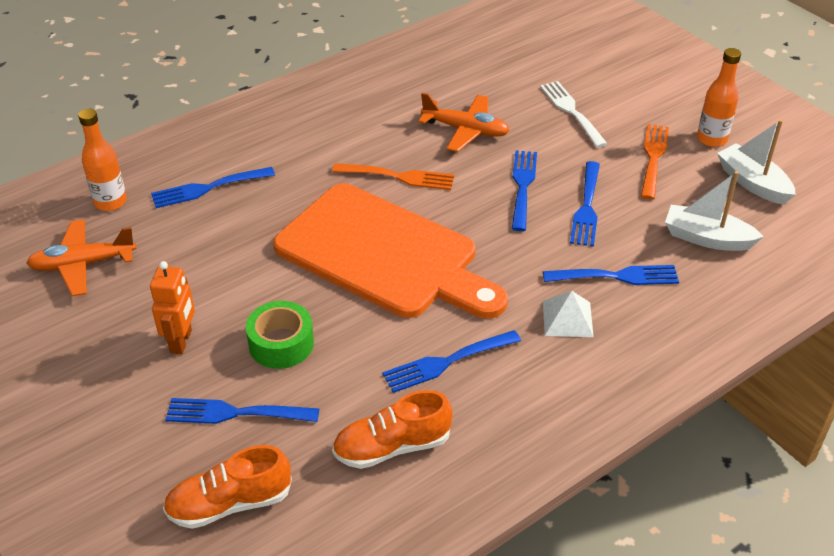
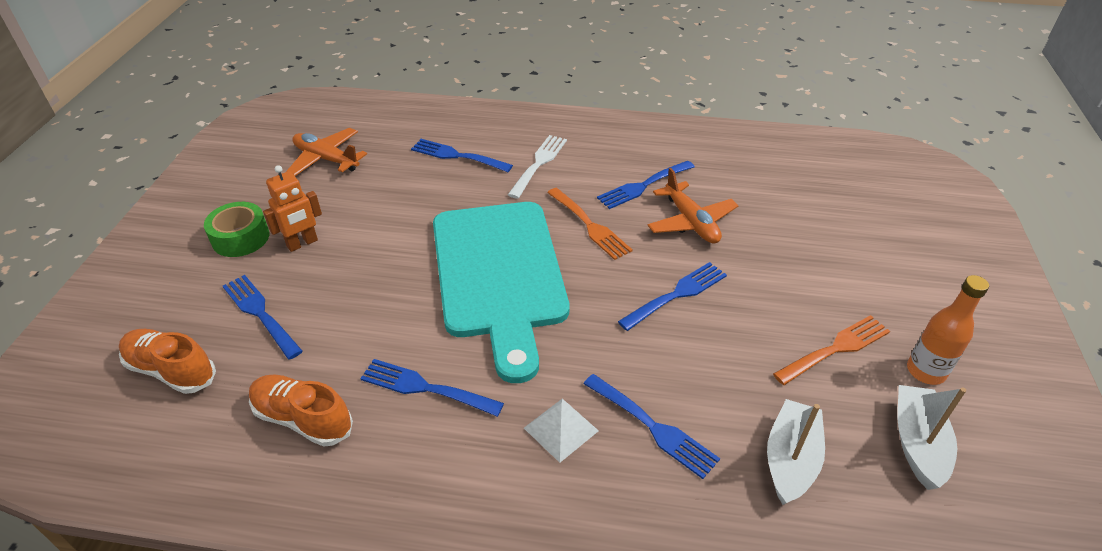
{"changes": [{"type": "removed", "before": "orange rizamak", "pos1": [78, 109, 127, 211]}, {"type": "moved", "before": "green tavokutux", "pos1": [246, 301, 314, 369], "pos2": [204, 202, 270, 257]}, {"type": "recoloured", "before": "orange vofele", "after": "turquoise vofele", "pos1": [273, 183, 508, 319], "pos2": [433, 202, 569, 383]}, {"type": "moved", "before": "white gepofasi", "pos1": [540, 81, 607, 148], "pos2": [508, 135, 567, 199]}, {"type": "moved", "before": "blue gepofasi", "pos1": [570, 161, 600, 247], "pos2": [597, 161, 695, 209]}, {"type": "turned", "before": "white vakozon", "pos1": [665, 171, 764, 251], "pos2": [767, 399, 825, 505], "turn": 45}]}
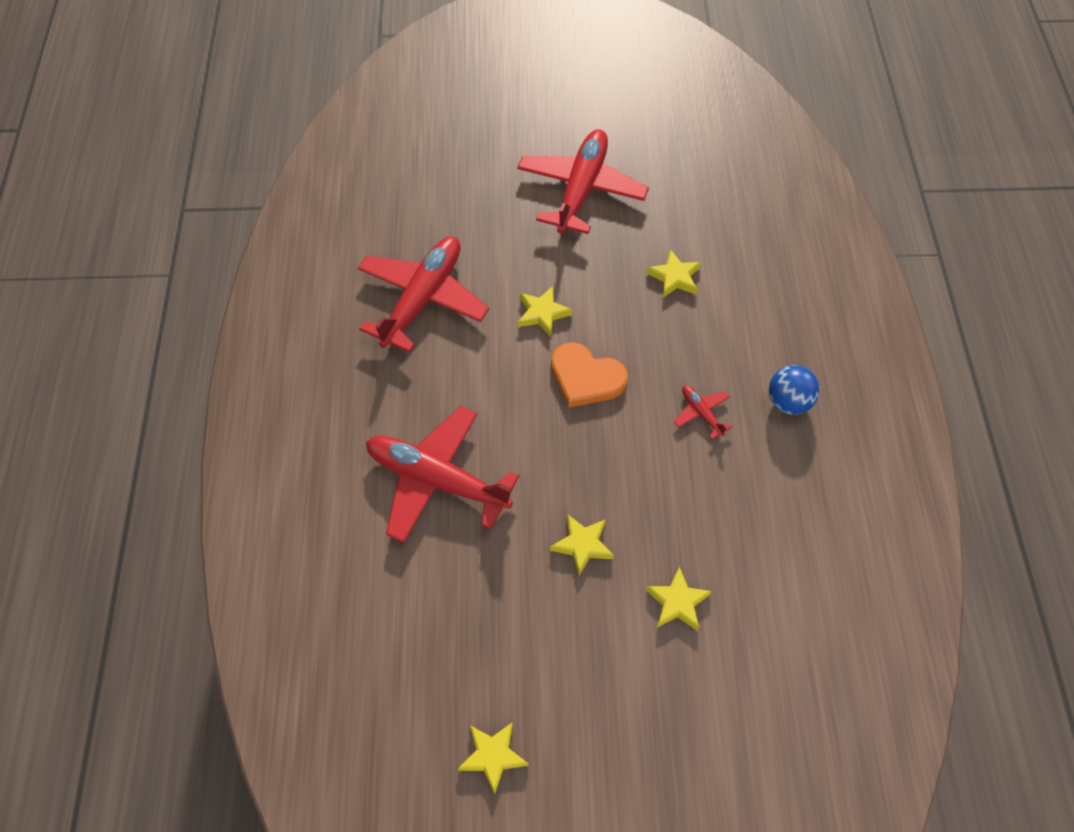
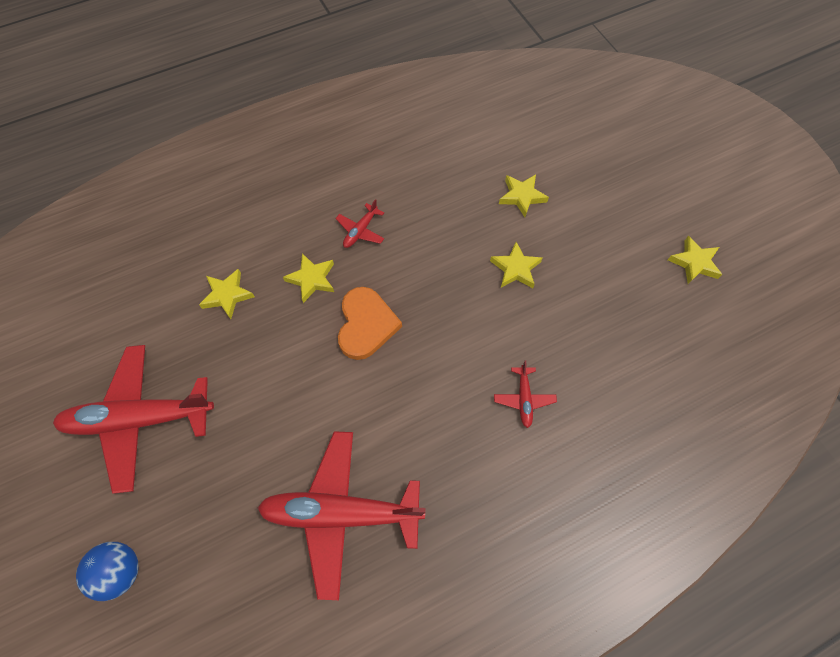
{"changes": [{"type": "resized", "before": "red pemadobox", "pos1": [366, 406, 519, 543], "pos2": [494, 361, 557, 428], "scale": 0.43}, {"type": "moved", "before": "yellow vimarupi", "pos1": [518, 286, 572, 337], "pos2": [283, 253, 334, 303]}, {"type": "moved", "before": "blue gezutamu", "pos1": [769, 365, 819, 415], "pos2": [76, 542, 138, 601]}]}
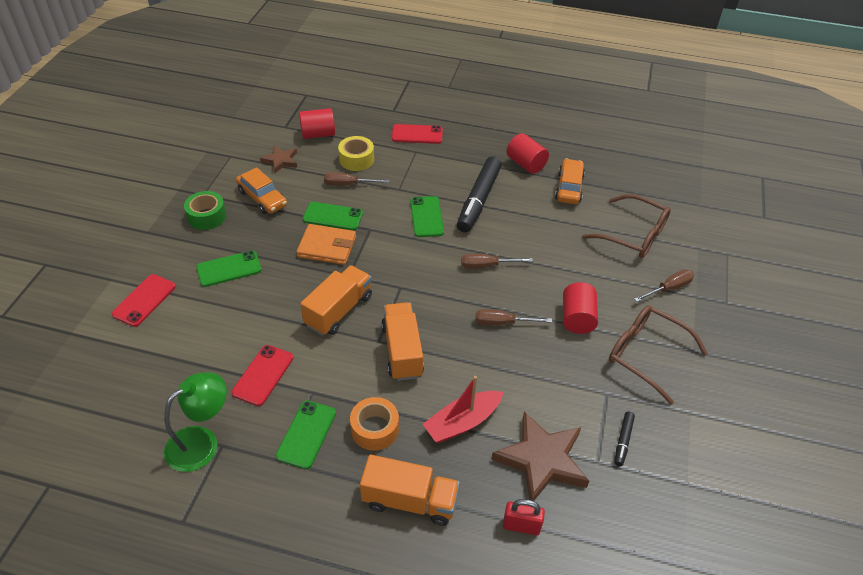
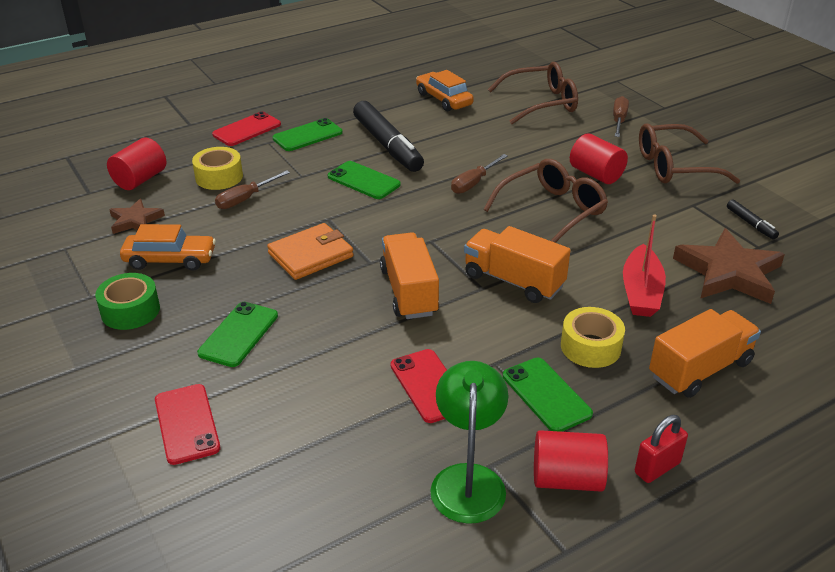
{"changes": [{"type": "moved", "before": "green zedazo", "pos1": [303, 202, 363, 230], "pos2": [273, 118, 343, 151]}, {"type": "recoloured", "before": "orange tavokutux", "after": "yellow tavokutux", "pos1": [350, 397, 399, 451], "pos2": [561, 307, 625, 368]}, {"type": "replaced", "before": "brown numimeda", "after": "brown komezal", "pos1": [475, 309, 552, 325], "pos2": [483, 159, 608, 243]}, {"type": "moved", "before": "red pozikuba", "pos1": [503, 499, 545, 536], "pos2": [635, 415, 688, 483]}, {"type": "moved", "before": "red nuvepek", "pos1": [507, 133, 549, 174], "pos2": [534, 430, 608, 492]}]}
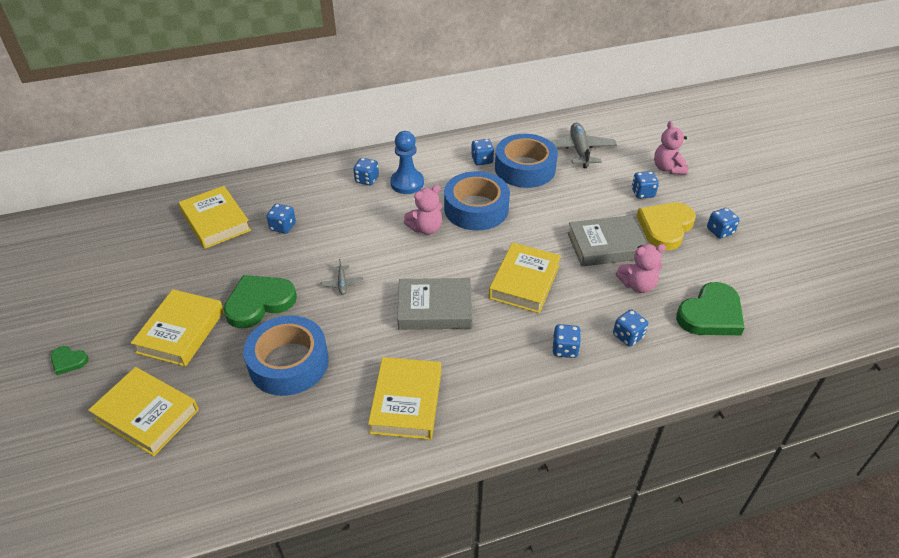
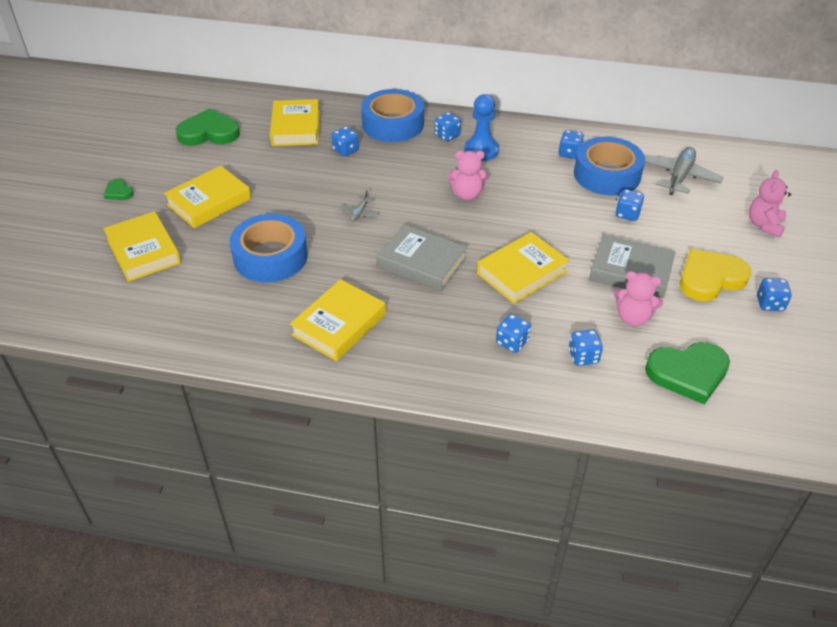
{"changes": [{"type": "moved", "before": "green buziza", "pos1": [224, 275, 297, 328], "pos2": [176, 108, 240, 146]}, {"type": "moved", "before": "blue tavokutux", "pos1": [444, 171, 510, 231], "pos2": [361, 89, 424, 142]}, {"type": "moved", "before": "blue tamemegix", "pos1": [632, 171, 659, 199], "pos2": [615, 189, 644, 221]}]}
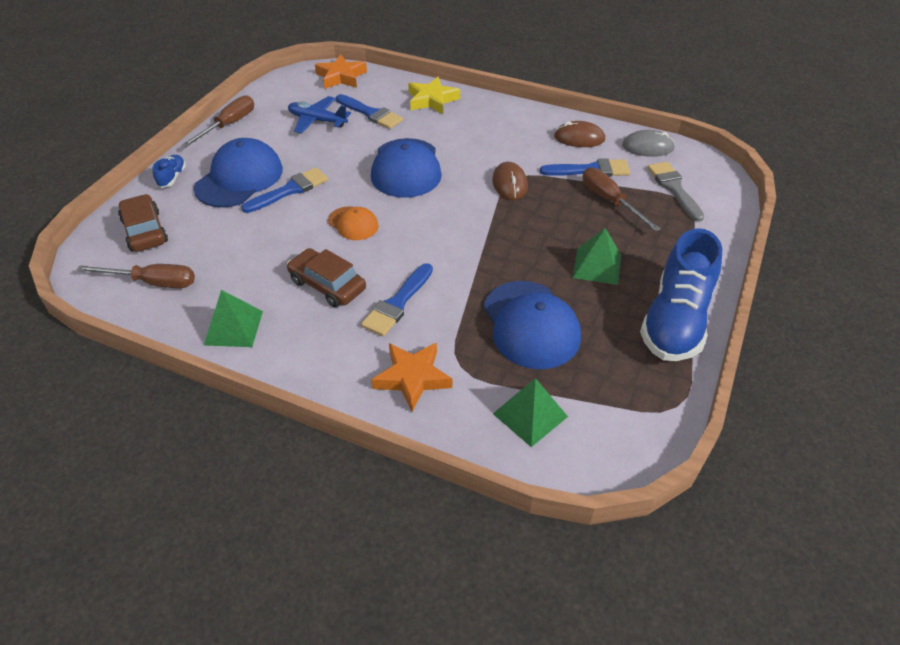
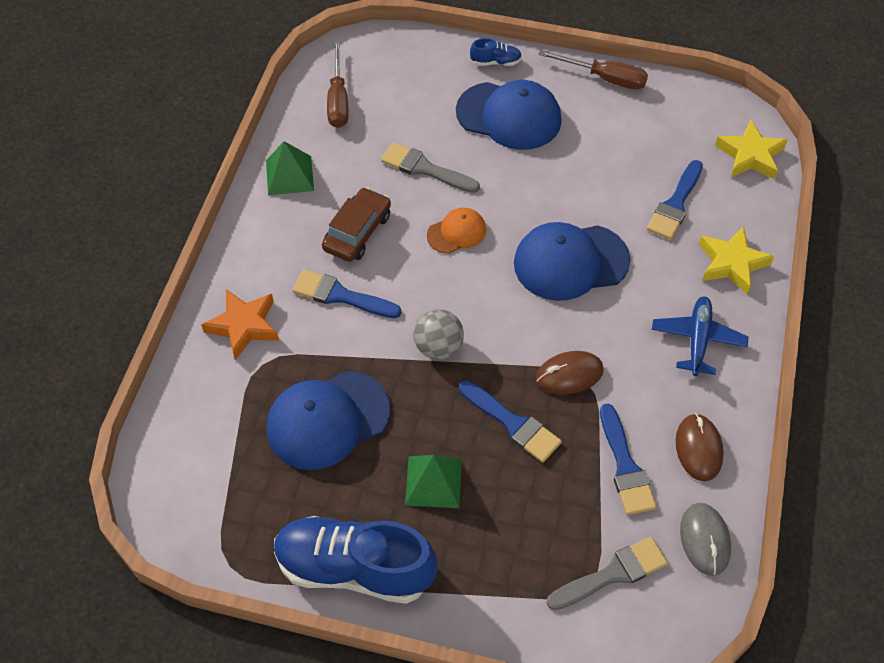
{"changes": [{"type": "removed", "before": "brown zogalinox", "pos1": [118, 194, 168, 252]}, {"type": "moved", "before": "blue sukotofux", "pos1": [241, 167, 328, 213], "pos2": [459, 380, 562, 463]}, {"type": "moved", "before": "blue pemadobox", "pos1": [288, 96, 351, 133], "pos2": [652, 296, 749, 376]}, {"type": "recoloured", "before": "orange vimarupi", "after": "yellow vimarupi", "pos1": [315, 54, 367, 89], "pos2": [715, 120, 788, 180]}, {"type": "turned", "before": "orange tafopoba", "pos1": [328, 206, 379, 240], "pos2": [427, 208, 486, 254], "turn": -150}, {"type": "removed", "before": "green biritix", "pos1": [493, 378, 568, 447]}, {"type": "removed", "before": "brown numimeda", "pos1": [583, 167, 661, 231]}, {"type": "added", "after": "grey sukotofux", "pos2": [381, 142, 480, 193]}, {"type": "added", "after": "grey gezutamu", "pos2": [413, 309, 464, 360]}]}
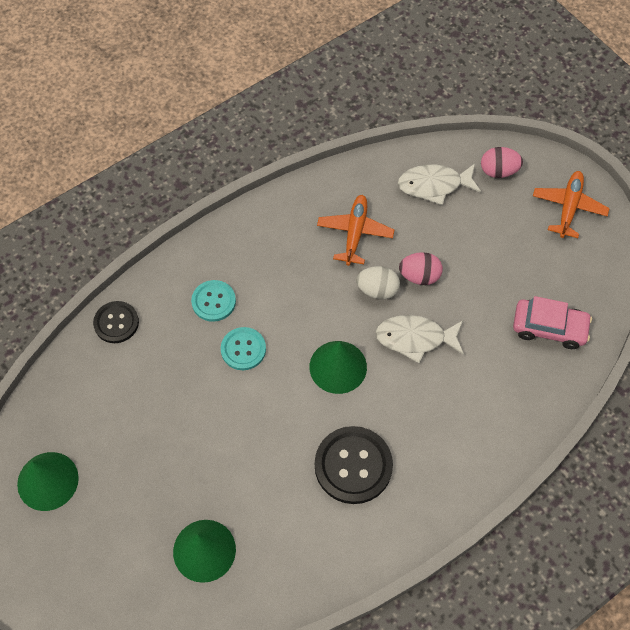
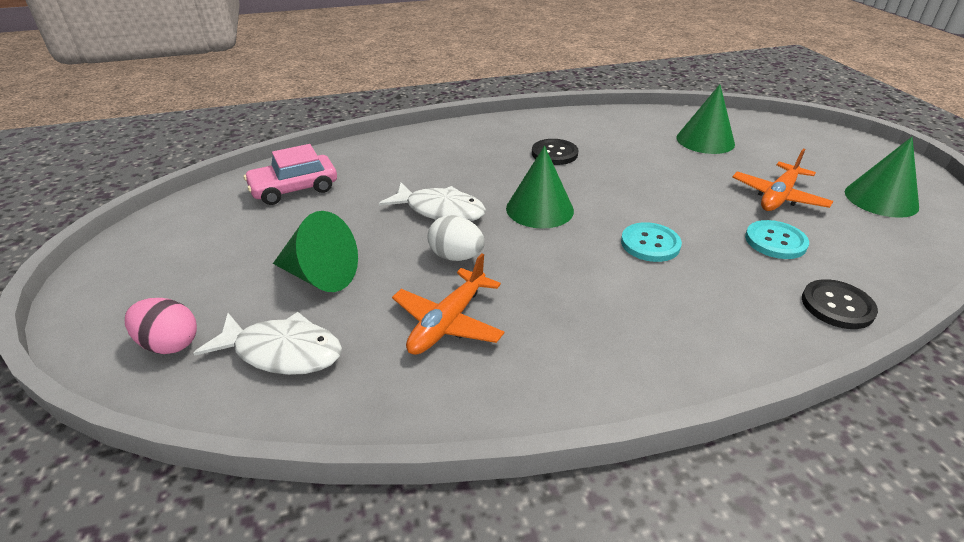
{"changes": [{"type": "moved", "before": "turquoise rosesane", "pos1": [191, 280, 236, 322], "pos2": [745, 220, 809, 259]}, {"type": "resized", "before": "black rosesane", "pos1": [315, 426, 393, 504], "pos2": [532, 139, 579, 165], "scale": 0.61}, {"type": "removed", "before": "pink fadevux", "pos1": [399, 252, 443, 285]}, {"type": "turned", "before": "pink zogalinox", "pos1": [513, 296, 592, 349], "pos2": [244, 144, 337, 205], "turn": -60}, {"type": "moved", "before": "orange pemadobox", "pos1": [533, 171, 610, 238], "pos2": [733, 149, 833, 211]}, {"type": "added", "after": "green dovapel", "pos2": [273, 211, 358, 292]}]}
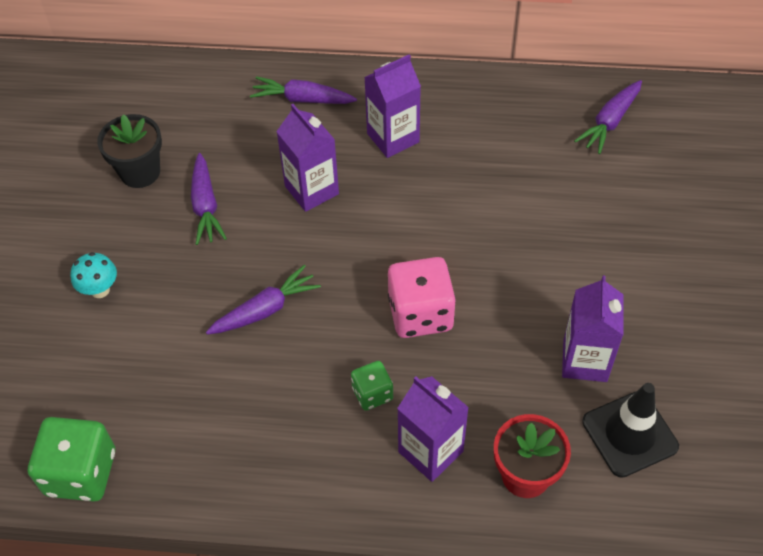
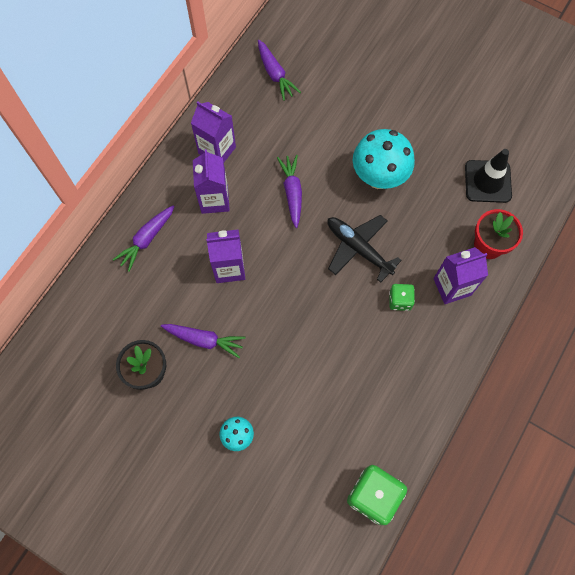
{"changes": [{"type": "moved", "before": "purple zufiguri", "pos1": [206, 265, 321, 335], "pos2": [277, 155, 302, 228]}, {"type": "replaced", "before": "pink tamemegix", "after": "black pemadobox", "pos1": [388, 257, 456, 338], "pos2": [327, 215, 402, 283]}, {"type": "moved", "before": "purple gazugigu", "pos1": [562, 275, 624, 382], "pos2": [191, 101, 236, 162]}, {"type": "added", "after": "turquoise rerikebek", "pos2": [353, 129, 415, 189]}]}
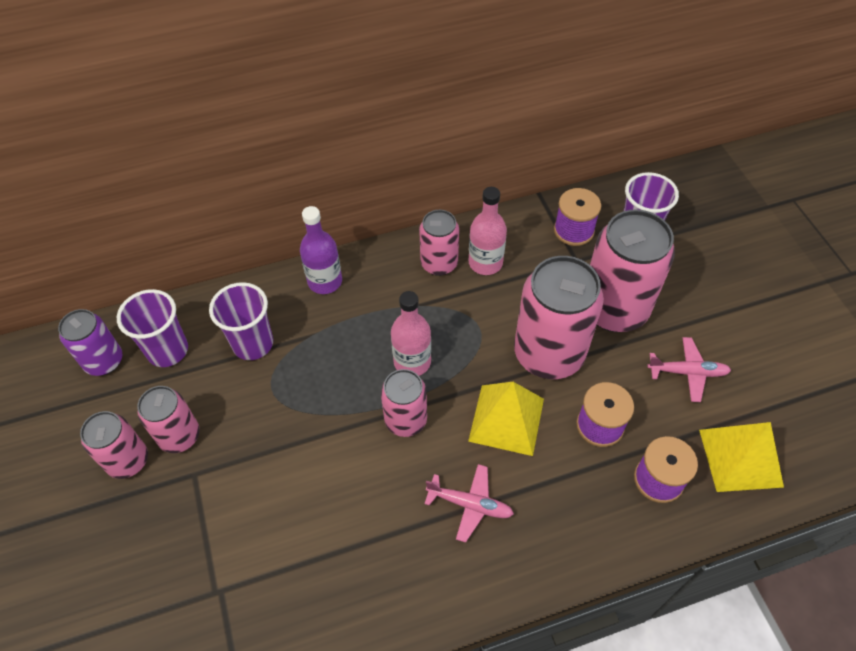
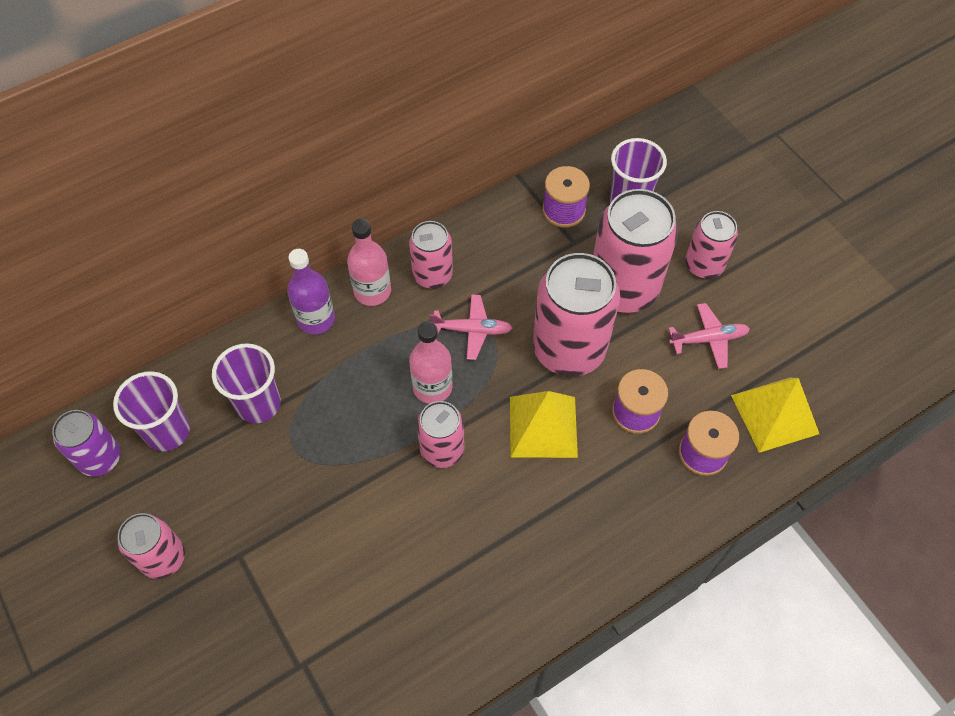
{"changes": [{"type": "moved", "before": "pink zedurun", "pos1": [137, 386, 200, 453], "pos2": [685, 211, 738, 279]}, {"type": "moved", "before": "pink pemadobox", "pos1": [424, 464, 514, 543], "pos2": [429, 294, 512, 360]}, {"type": "moved", "before": "pink rizamak", "pos1": [469, 187, 507, 275], "pos2": [347, 219, 391, 306]}]}
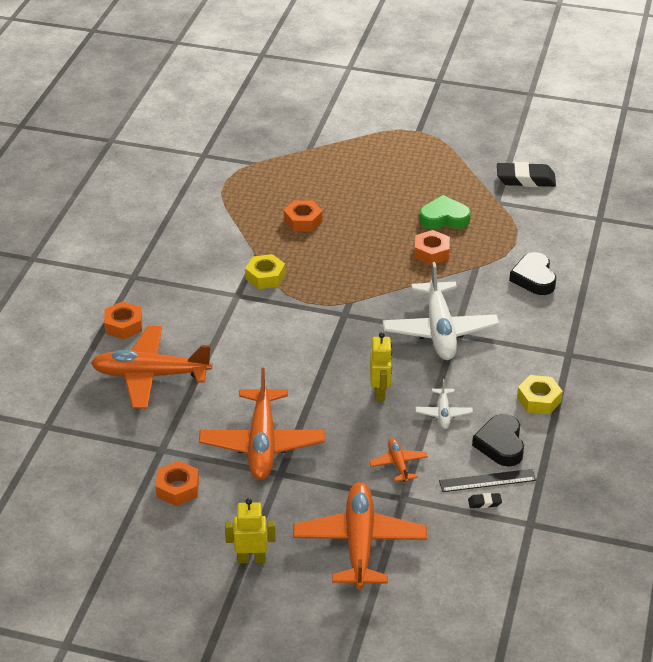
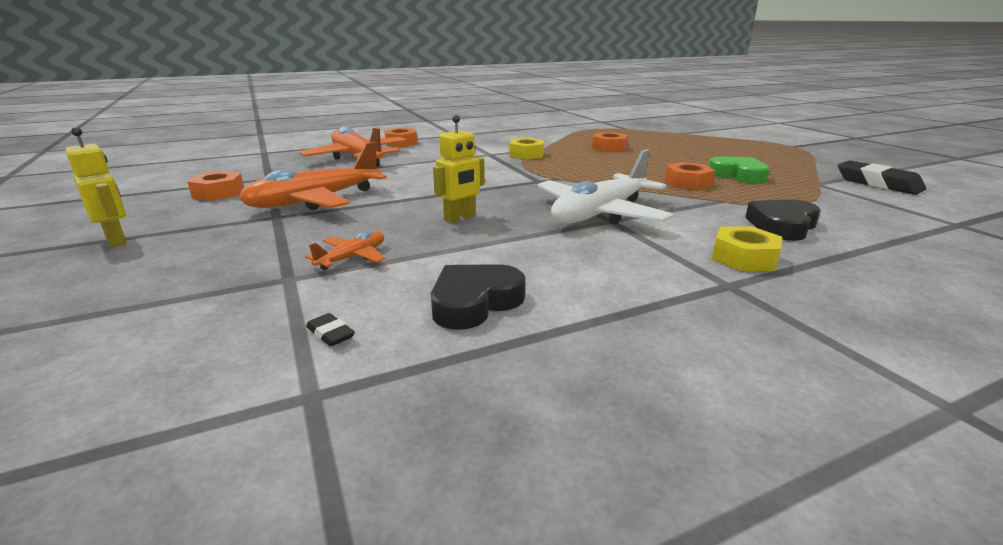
{"changes": [{"type": "removed", "before": "orange pemadobox", "pos1": [293, 482, 427, 590]}, {"type": "removed", "before": "white pemadobox", "pos1": [416, 379, 473, 429]}, {"type": "removed", "before": "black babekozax", "pos1": [439, 469, 536, 492]}, {"type": "moved", "before": "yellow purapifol", "pos1": [517, 375, 563, 414], "pos2": [712, 226, 782, 271]}]}
